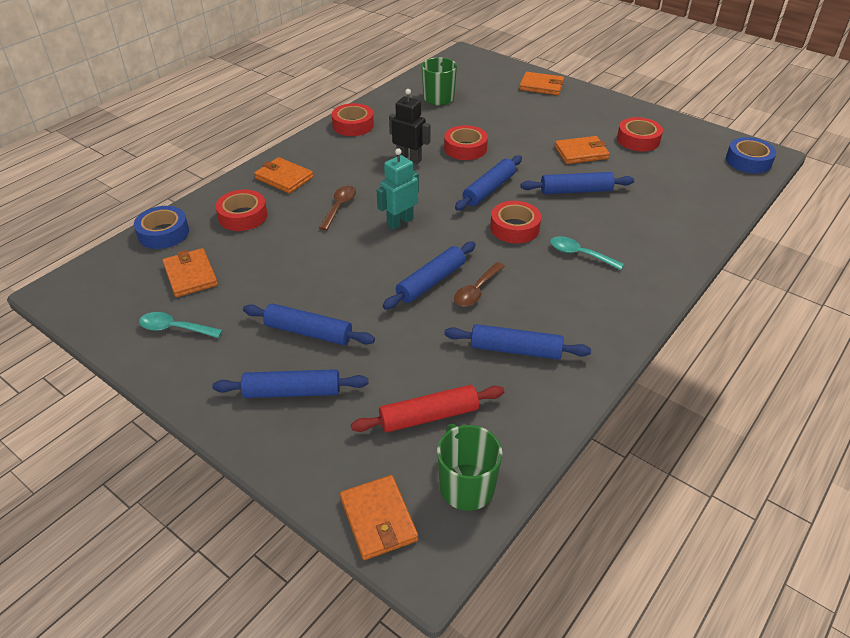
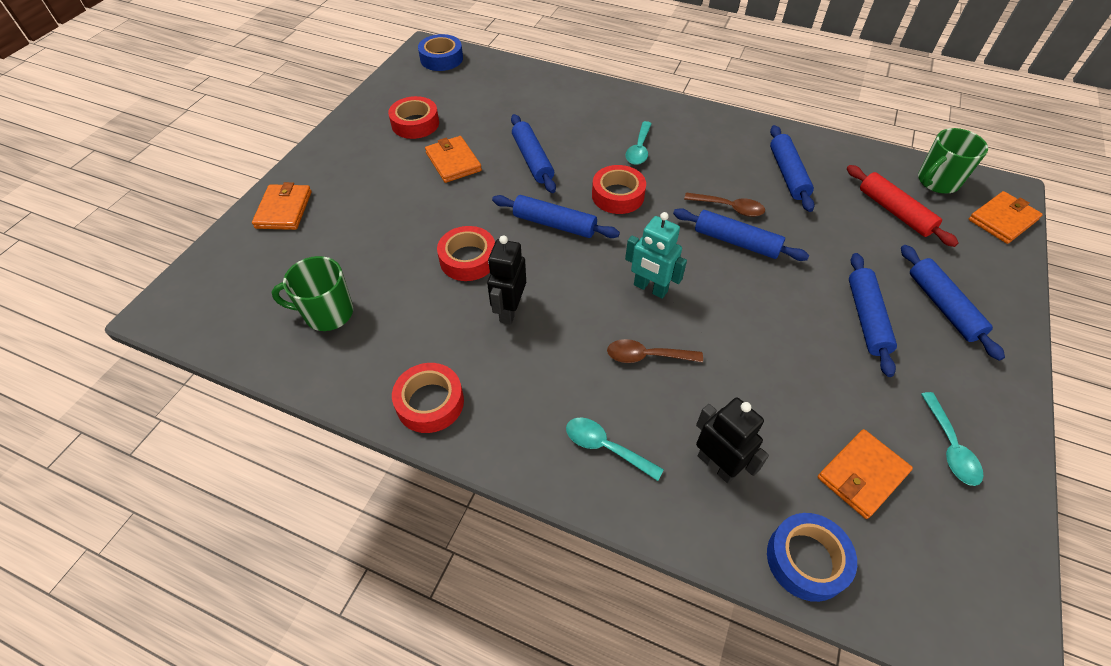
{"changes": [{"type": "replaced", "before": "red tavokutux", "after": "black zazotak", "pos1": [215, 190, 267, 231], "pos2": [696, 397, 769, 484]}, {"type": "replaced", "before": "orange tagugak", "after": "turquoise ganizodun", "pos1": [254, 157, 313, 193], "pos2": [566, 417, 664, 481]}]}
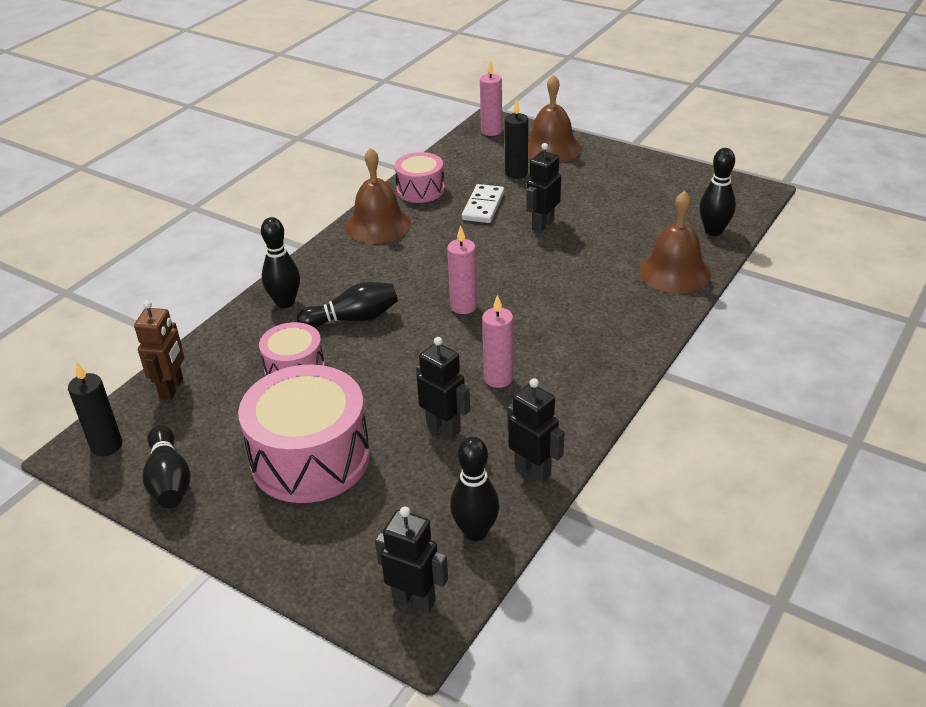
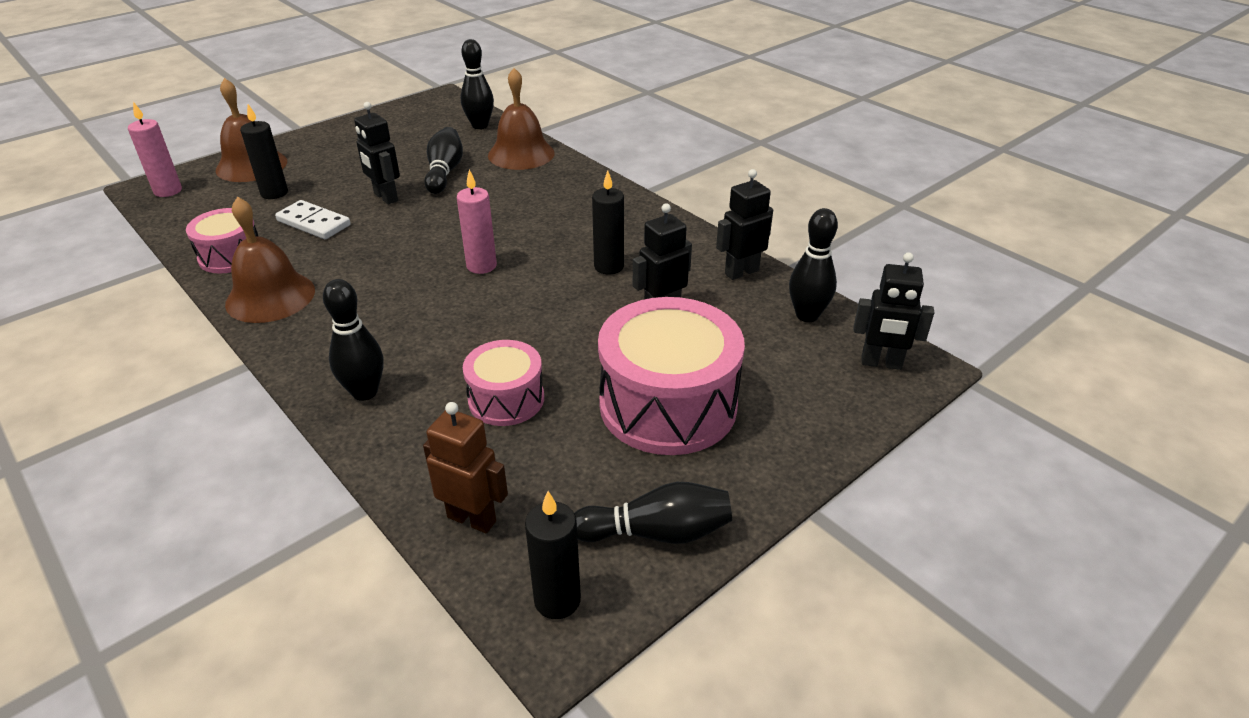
{"changes": [{"type": "moved", "before": "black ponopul", "pos1": [297, 282, 398, 328], "pos2": [424, 127, 463, 194]}, {"type": "turned", "before": "black zazotak", "pos1": [375, 507, 448, 612], "pos2": [854, 252, 934, 370], "turn": -120}, {"type": "recoloured", "before": "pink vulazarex", "after": "black vulazarex", "pos1": [482, 295, 513, 388], "pos2": [592, 170, 624, 275]}]}
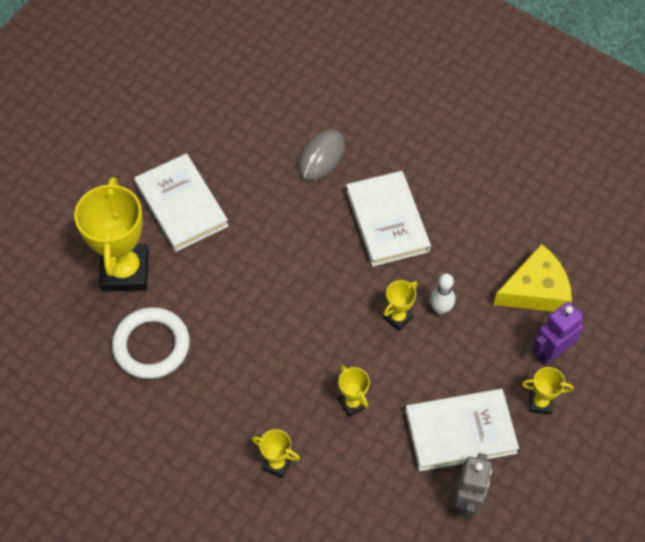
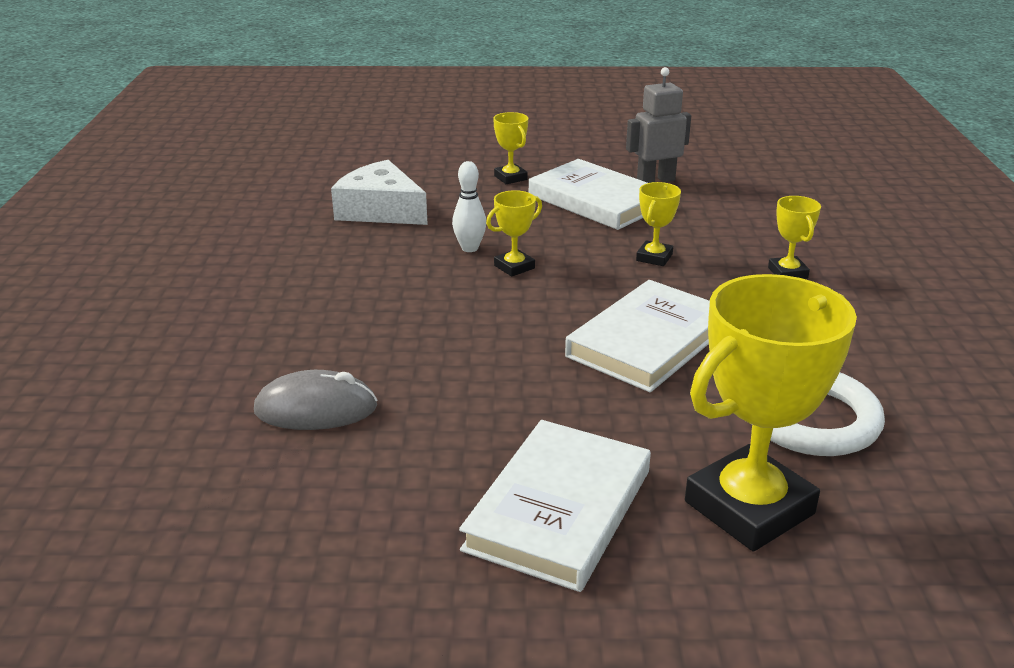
{"changes": [{"type": "moved", "before": "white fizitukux", "pos1": [346, 171, 431, 266], "pos2": [565, 280, 710, 392]}, {"type": "turned", "before": "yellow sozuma", "pos1": [384, 280, 417, 331], "pos2": [486, 190, 542, 277], "turn": -45}, {"type": "recoloured", "before": "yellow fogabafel", "after": "white fogabafel", "pos1": [493, 244, 572, 312], "pos2": [331, 160, 428, 225]}, {"type": "removed", "before": "purple zazotak", "pos1": [532, 302, 584, 365]}]}
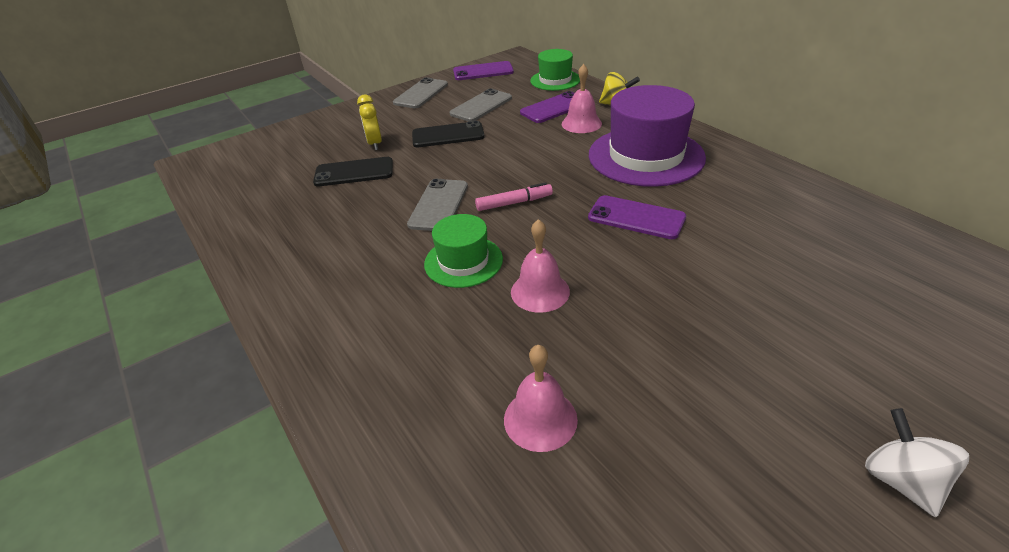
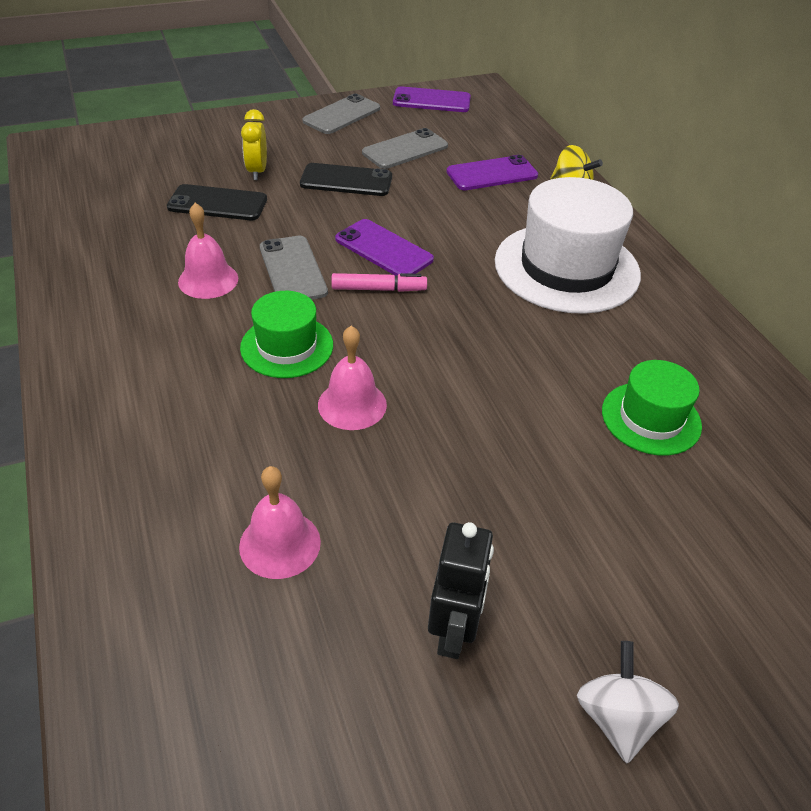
{"changes": [{"type": "turned", "before": "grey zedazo", "pos1": [407, 179, 468, 231], "pos2": [260, 236, 328, 300], "turn": -45}, {"type": "moved", "before": "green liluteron", "pos1": [530, 49, 580, 91], "pos2": [602, 360, 702, 456]}, {"type": "moved", "before": "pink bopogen", "pos1": [562, 64, 602, 133], "pos2": [178, 203, 238, 299]}, {"type": "moved", "before": "purple zedazo", "pos1": [588, 195, 686, 239], "pos2": [335, 219, 434, 276]}, {"type": "recoloured", "before": "purple liluteron", "after": "white liluteron", "pos1": [589, 85, 706, 187], "pos2": [495, 177, 641, 314]}, {"type": "added", "after": "black zazotak", "pos2": [428, 522, 494, 659]}]}
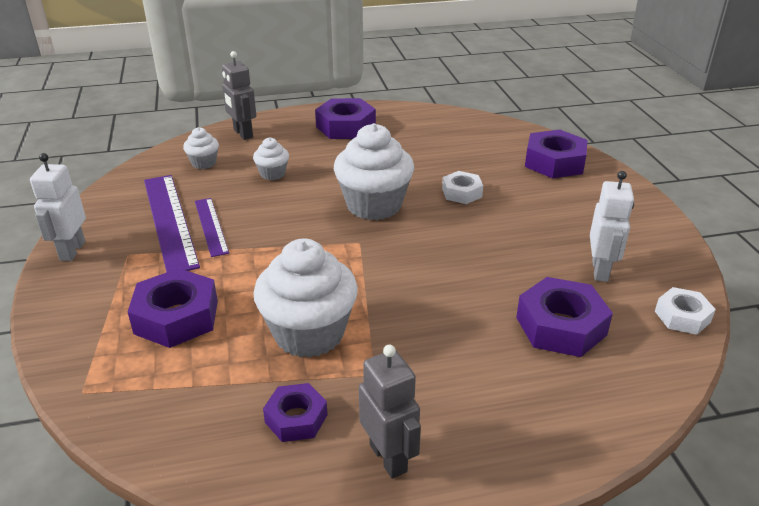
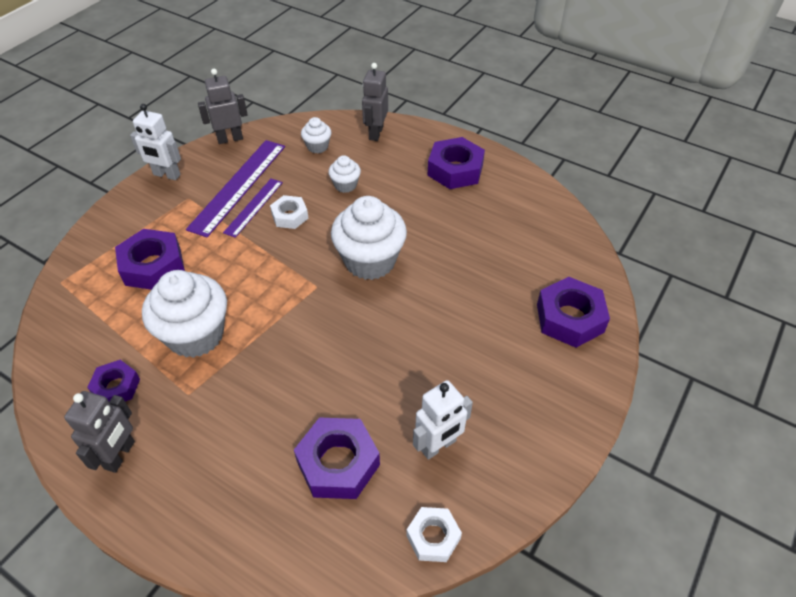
{"changes": [{"type": "turned", "before": "white zazotak", "pos1": [30, 153, 86, 261], "pos2": [130, 104, 181, 180], "turn": -120}, {"type": "moved", "before": "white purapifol", "pos1": [442, 171, 483, 204], "pos2": [270, 195, 309, 229]}, {"type": "added", "after": "grey zazotak", "pos2": [198, 69, 248, 144]}]}
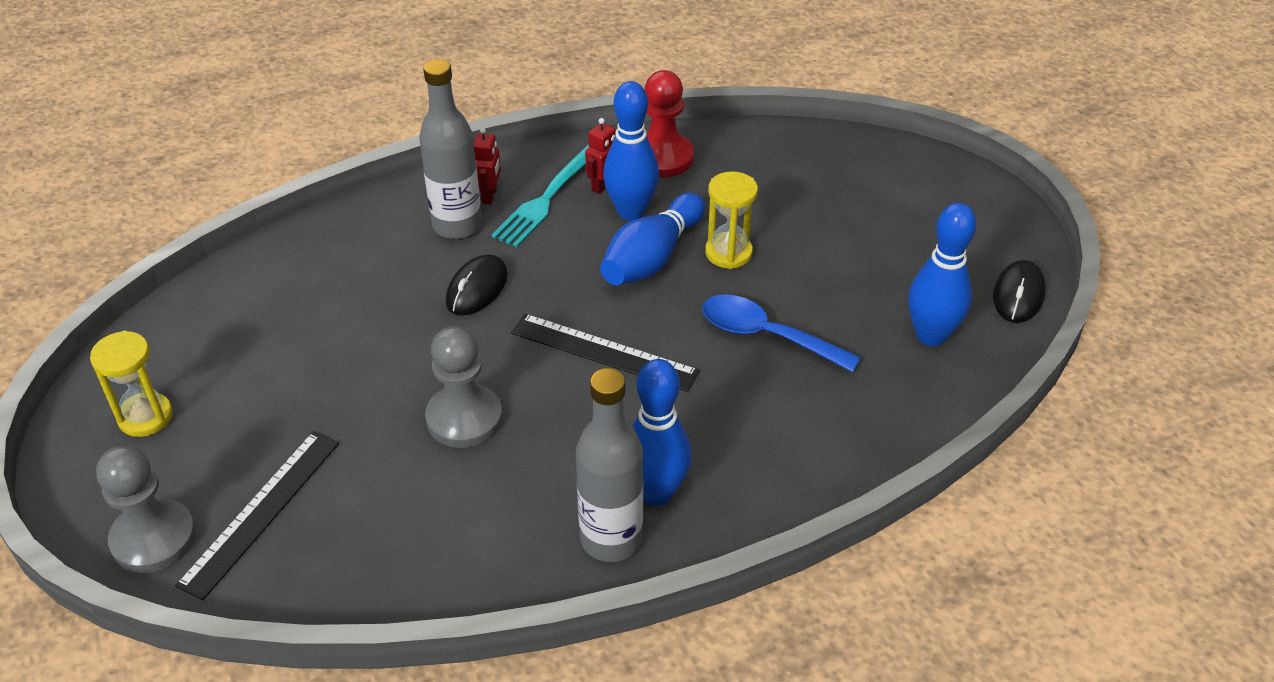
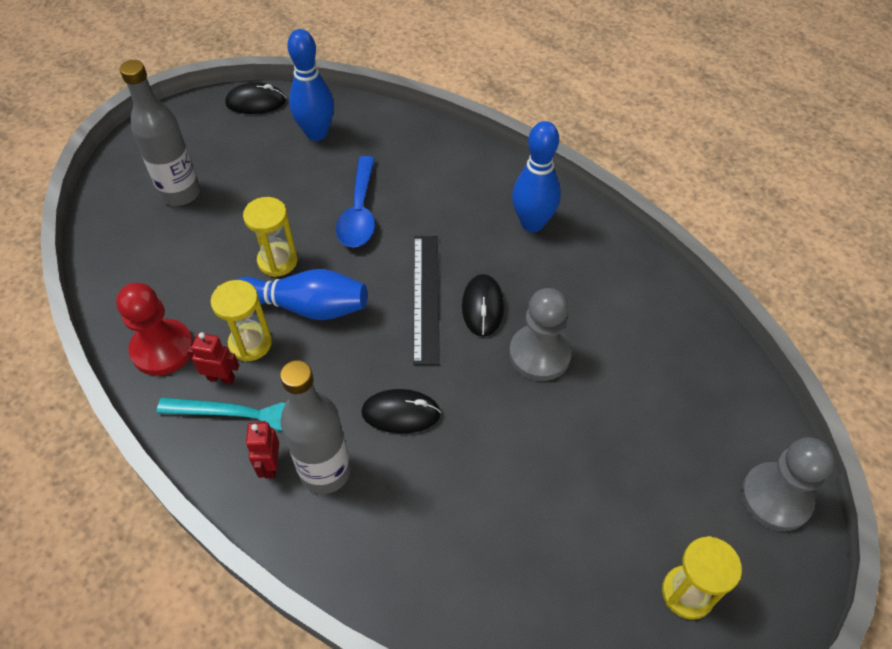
{"changes": [{"type": "removed", "before": "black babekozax", "pos1": [175, 431, 339, 601]}, {"type": "turned", "before": "red zazotak", "pos1": [474, 128, 501, 204], "pos2": [246, 421, 279, 478], "turn": -75}, {"type": "moved", "before": "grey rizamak", "pos1": [576, 368, 643, 562], "pos2": [120, 60, 200, 206]}, {"type": "replaced", "before": "blue ponopul", "after": "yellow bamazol", "pos1": [603, 81, 659, 220], "pos2": [211, 280, 272, 362]}, {"type": "added", "after": "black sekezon", "pos2": [462, 274, 504, 337]}]}
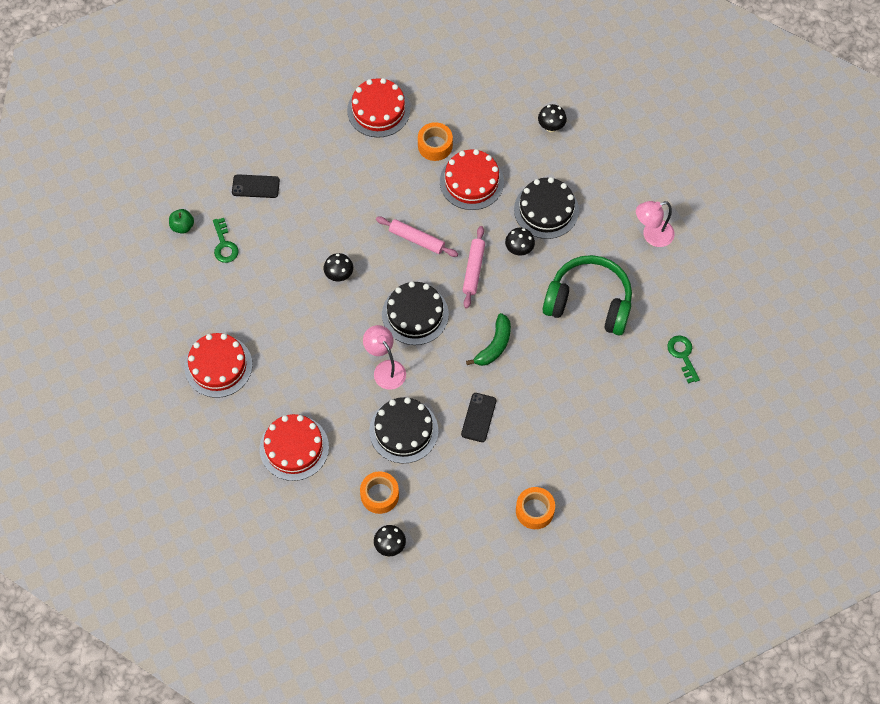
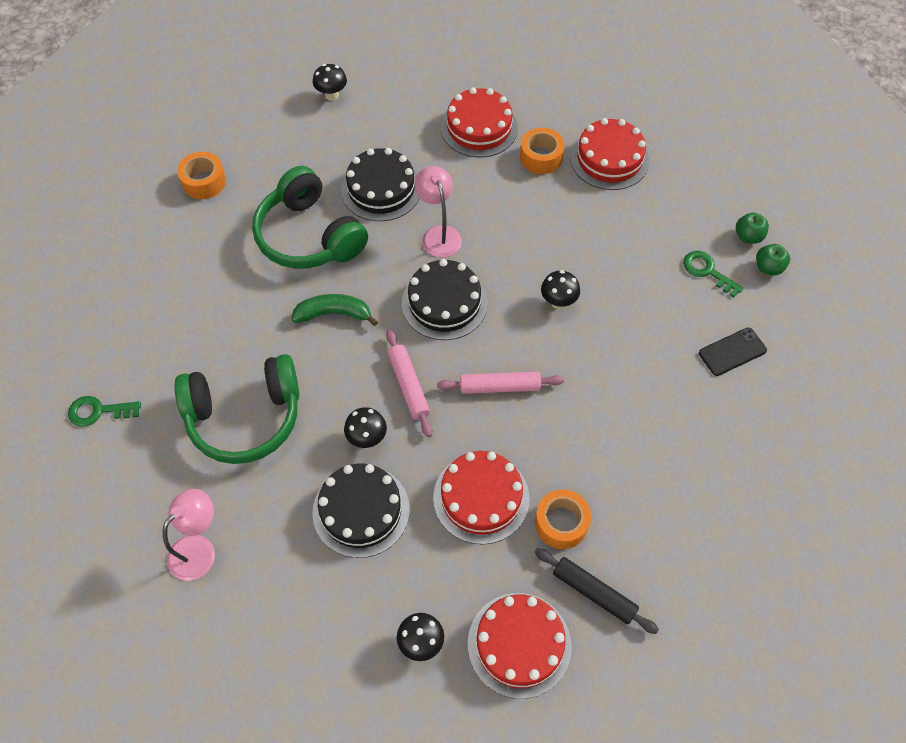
{"changes": [{"type": "moved", "before": "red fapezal", "pos1": [347, 78, 410, 138], "pos2": [468, 593, 572, 699]}, {"type": "moved", "before": "orange tavokutux", "pos1": [360, 471, 399, 514], "pos2": [520, 128, 565, 174]}, {"type": "turned", "before": "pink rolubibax", "pos1": [363, 325, 406, 390], "pos2": [414, 166, 462, 258], "turn": -135}, {"type": "replaced", "before": "black zedazo", "after": "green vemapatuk", "pos1": [461, 393, 496, 442], "pos2": [252, 166, 368, 269]}, {"type": "turned", "before": "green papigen", "pos1": [466, 313, 511, 366], "pos2": [291, 294, 378, 326], "turn": 90}, {"type": "turned", "before": "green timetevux", "pos1": [667, 335, 700, 384], "pos2": [68, 396, 141, 426], "turn": 135}, {"type": "added", "after": "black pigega", "pos2": [535, 548, 659, 634]}, {"type": "added", "after": "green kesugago", "pos2": [736, 212, 769, 244]}]}
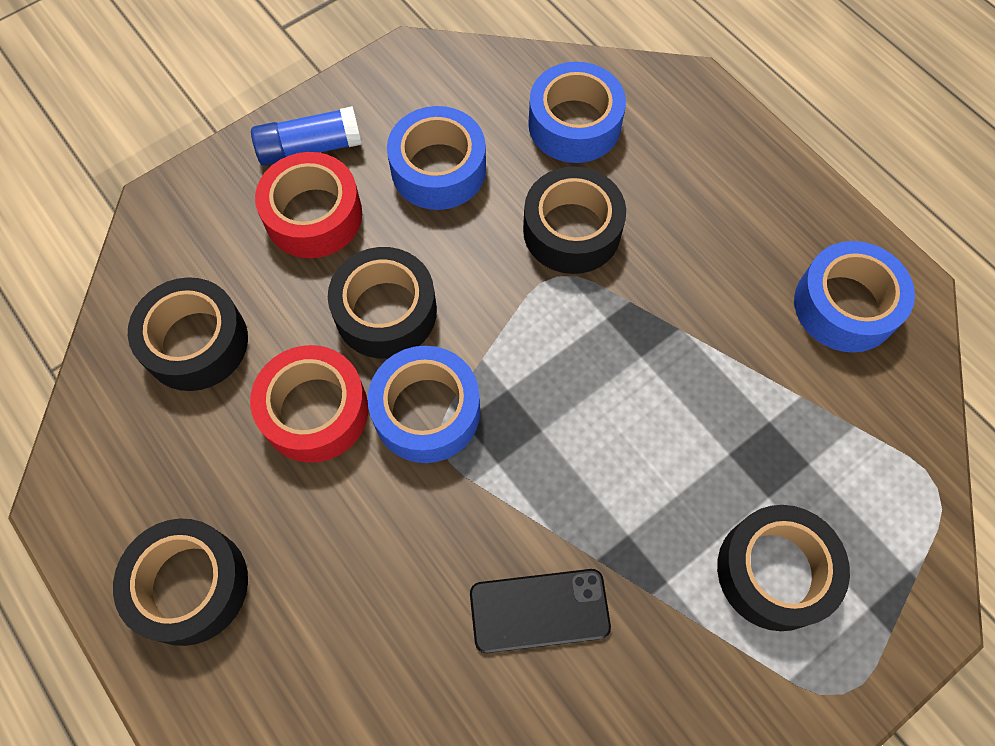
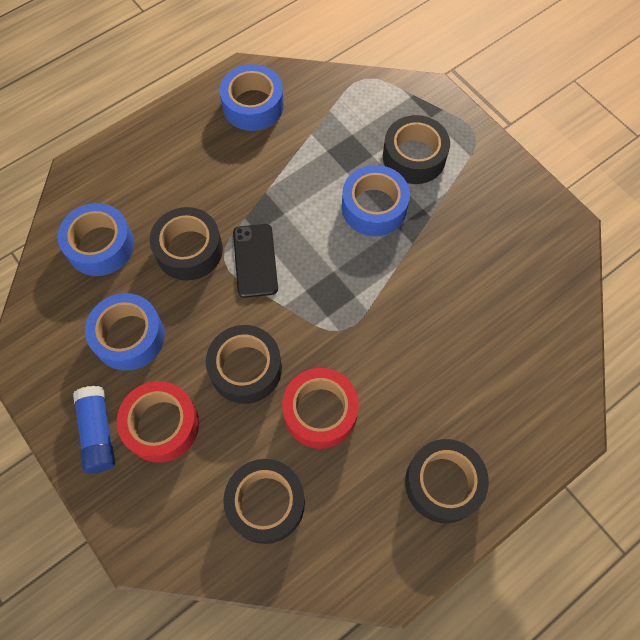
{"changes": [{"type": "moved", "before": "blue tavokutux", "pos1": [368, 346, 480, 463], "pos2": [342, 165, 410, 236]}, {"type": "moved", "before": "black zedazo", "pos1": [470, 569, 611, 653], "pos2": [233, 224, 278, 298]}]}
